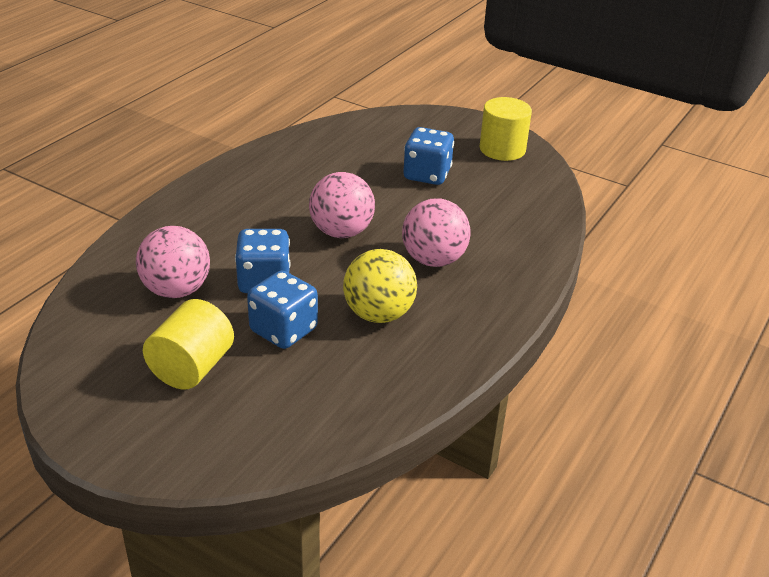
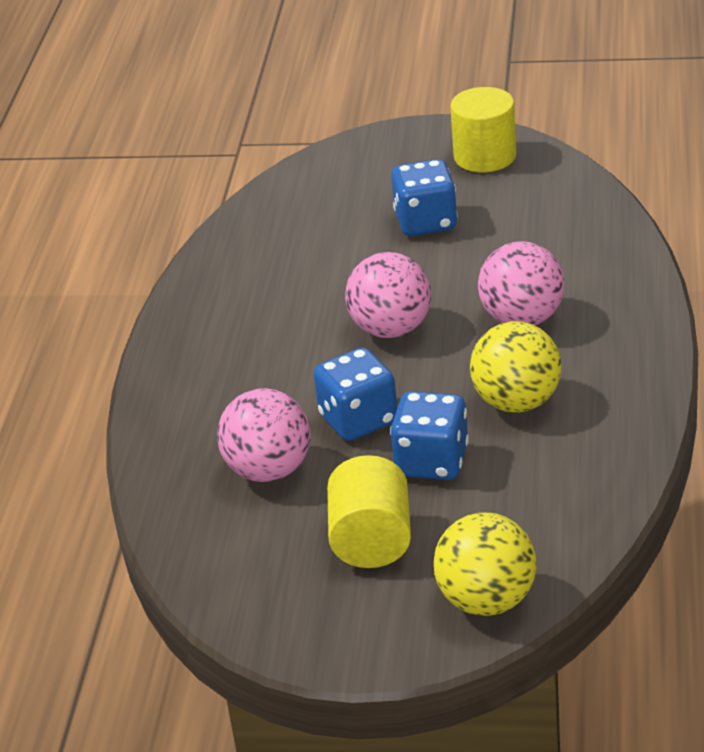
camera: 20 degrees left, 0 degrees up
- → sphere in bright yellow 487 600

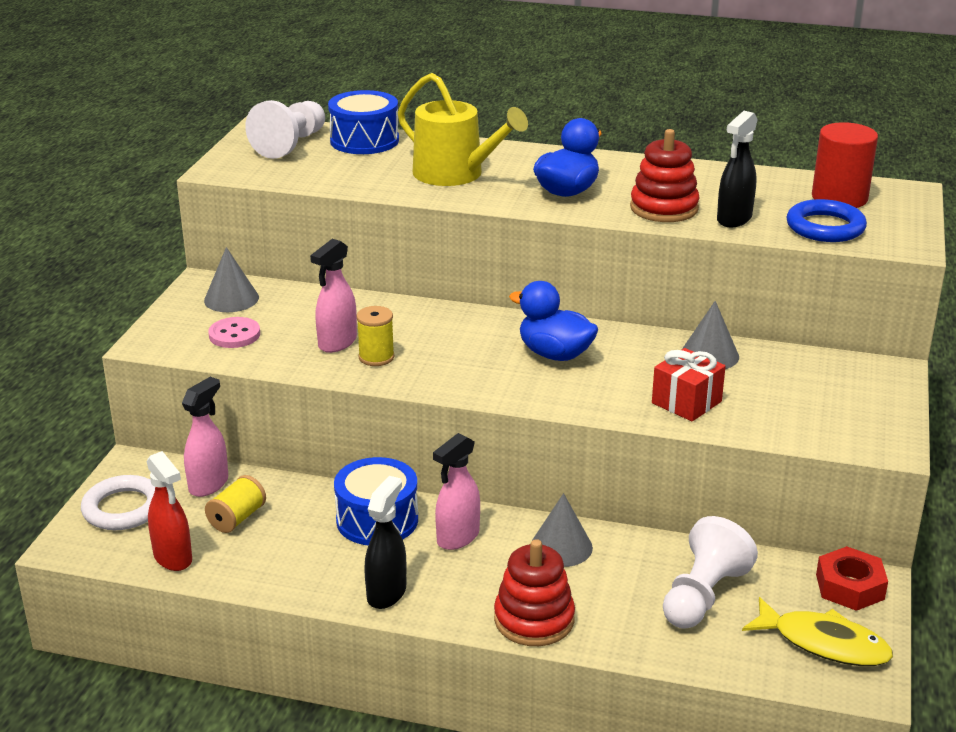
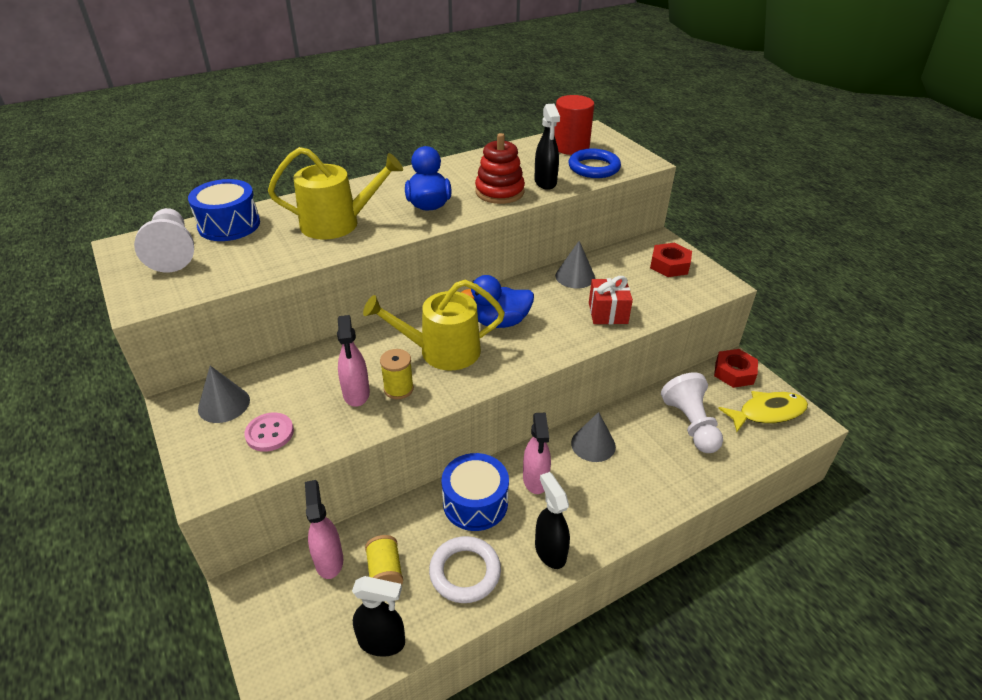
camera: 45 degrees left, 10 degrees up
spray cleaner in red 173 558 → spray cleaner in ebony 382 642
ring in pure white 123 508 → ring in pure white 465 572, move
stacking rings in red 534 619 → -
- → nut in red 669 265
- → sprinkling can in bright yellow 442 351

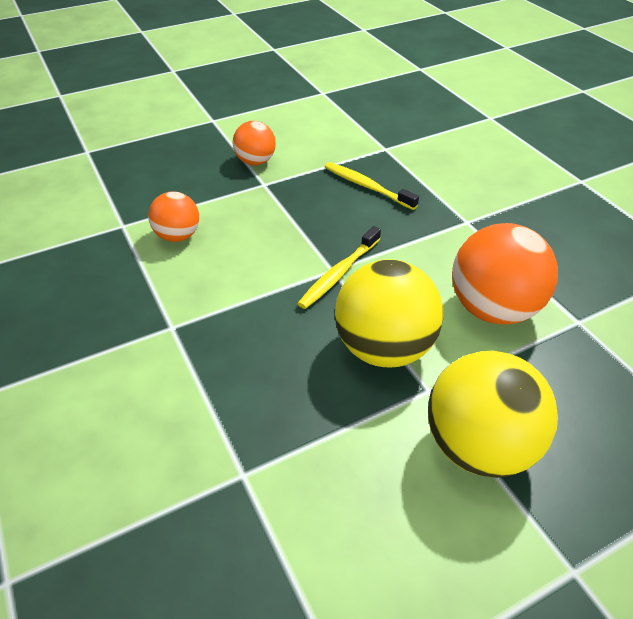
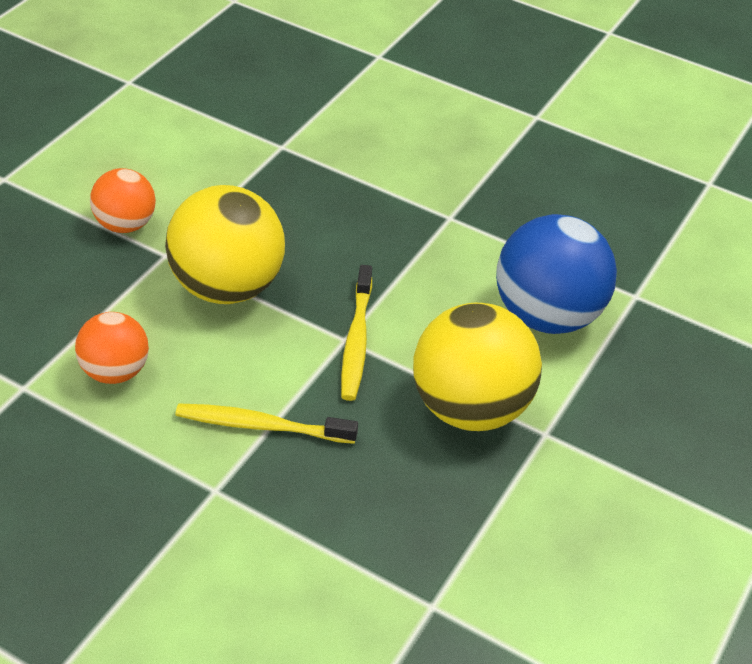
camera: 35 degrees left, 0 degrees up
dental brush in bright yellow 367 186 → dental brush in bright yellow 261 426, move
sphere in orange-coloured 493 309 → sphere in royal blue 547 315
sphere in bright yellow 478 446 → sphere in bright yellow 227 287, move

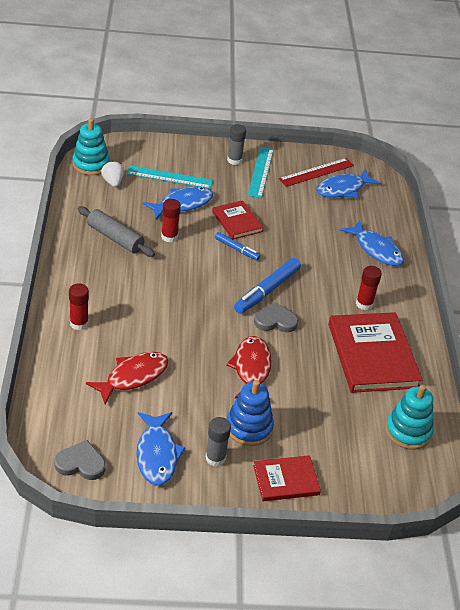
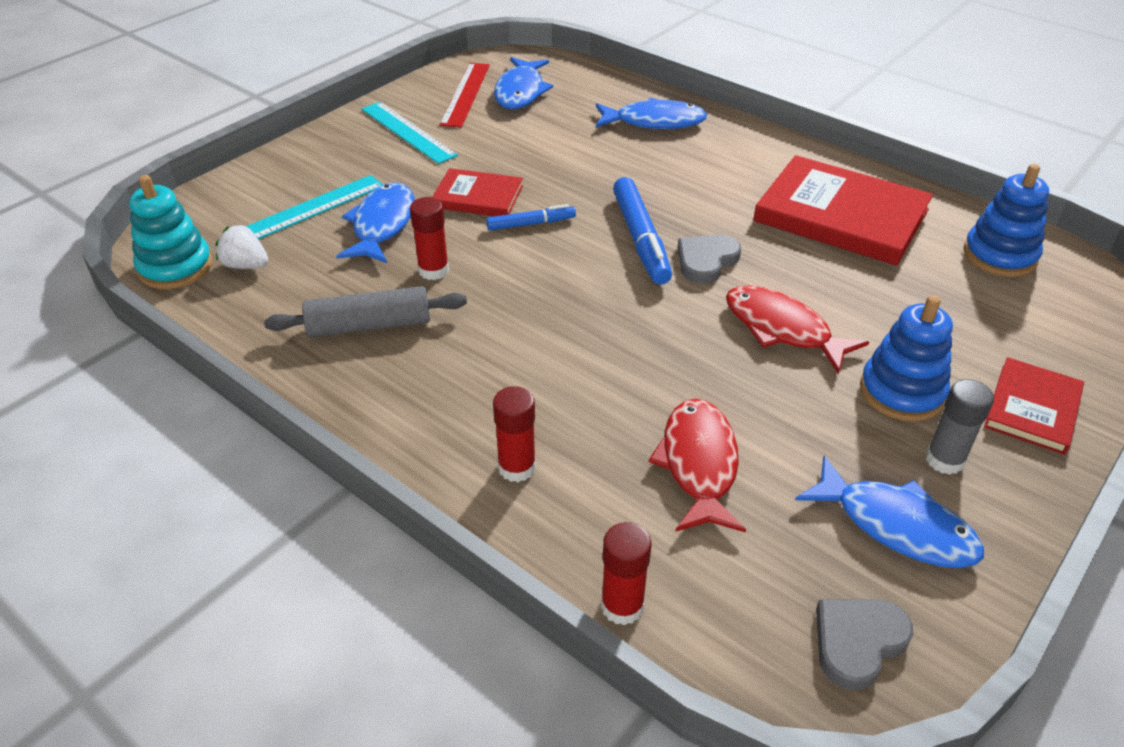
camera: 45 degrees left, 0 degrees up
glue stick in grey 234 160 → -
glue stick in red 364 304 → glue stick in red 622 606, move
stacking rings in turquoise 408 431 → stacking rings in royal blue 999 255

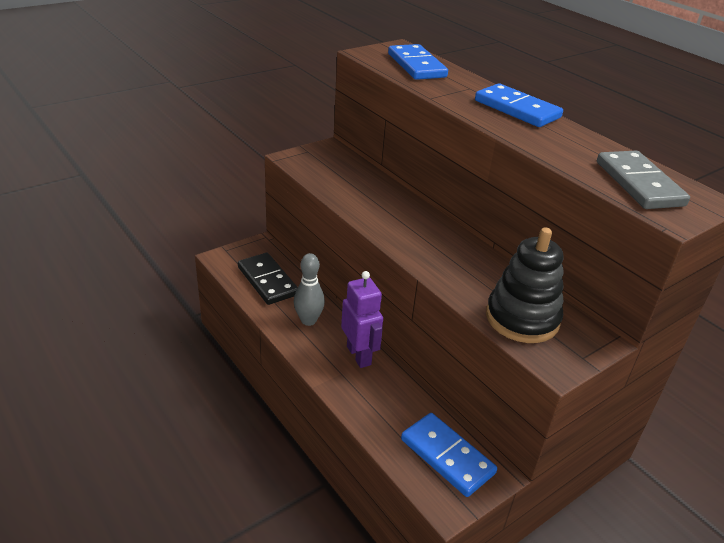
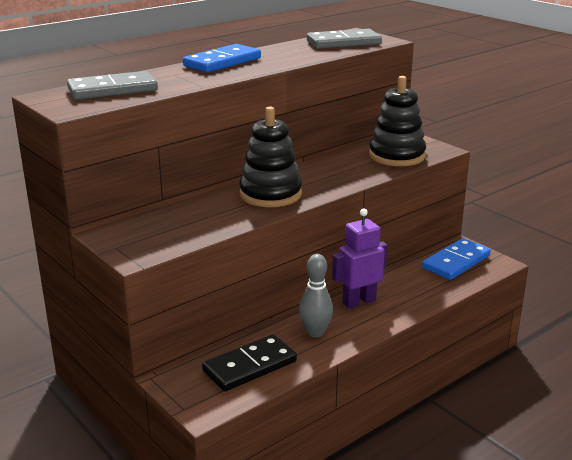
camera: 90 degrees left, 10 degrees down
domino in royal blue 416 65 → domino in grey 112 90
- → stacking rings in ebony 270 194

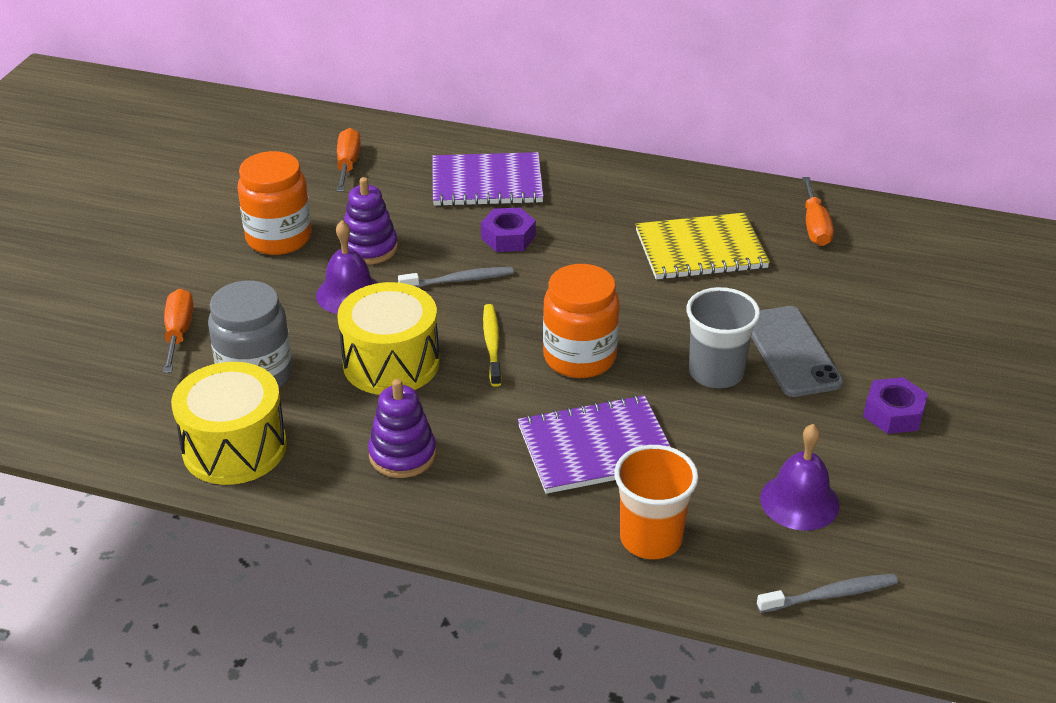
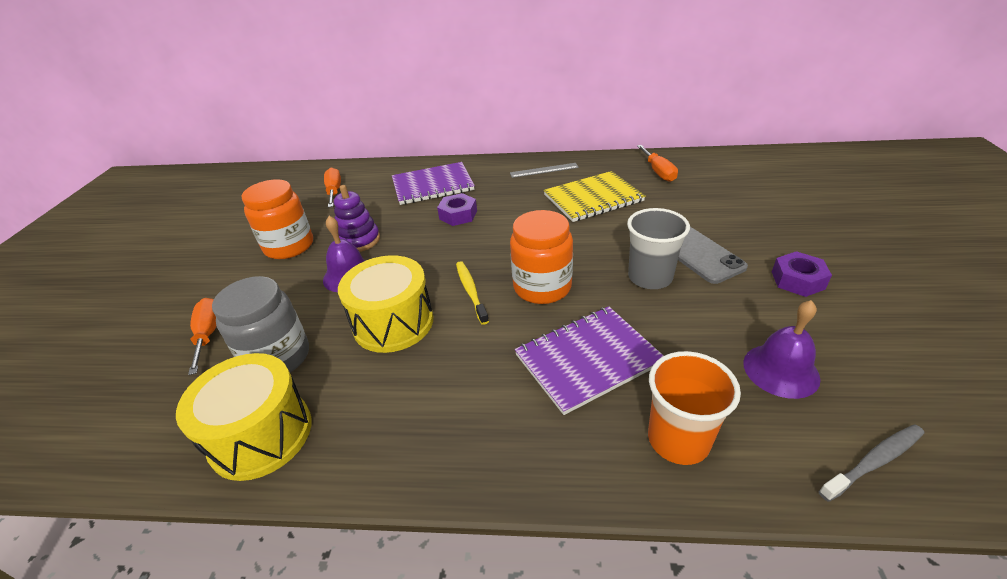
camera: 10 degrees left, 0 degrees up
dental brush in grey 458 280 → -
stacking rings in purple 402 455 → -
- → ruler in grey 544 170

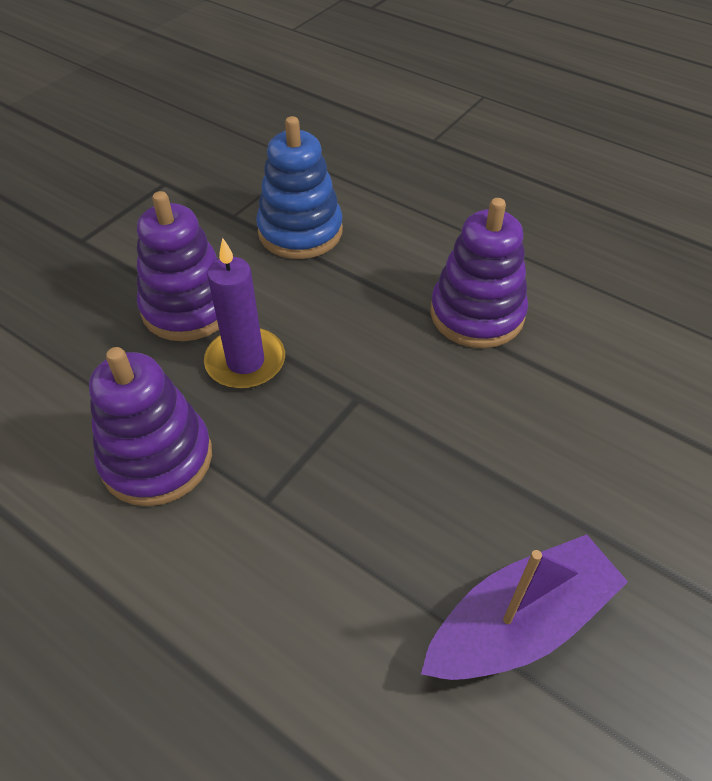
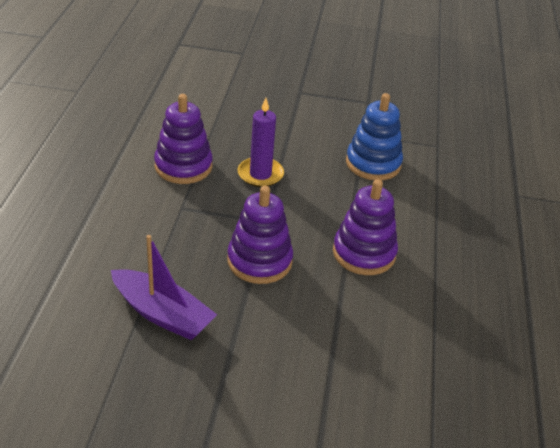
camera: 60 degrees right, 10 degrees down
stacking rings in purple 188 308 → stacking rings in purple 259 261, move

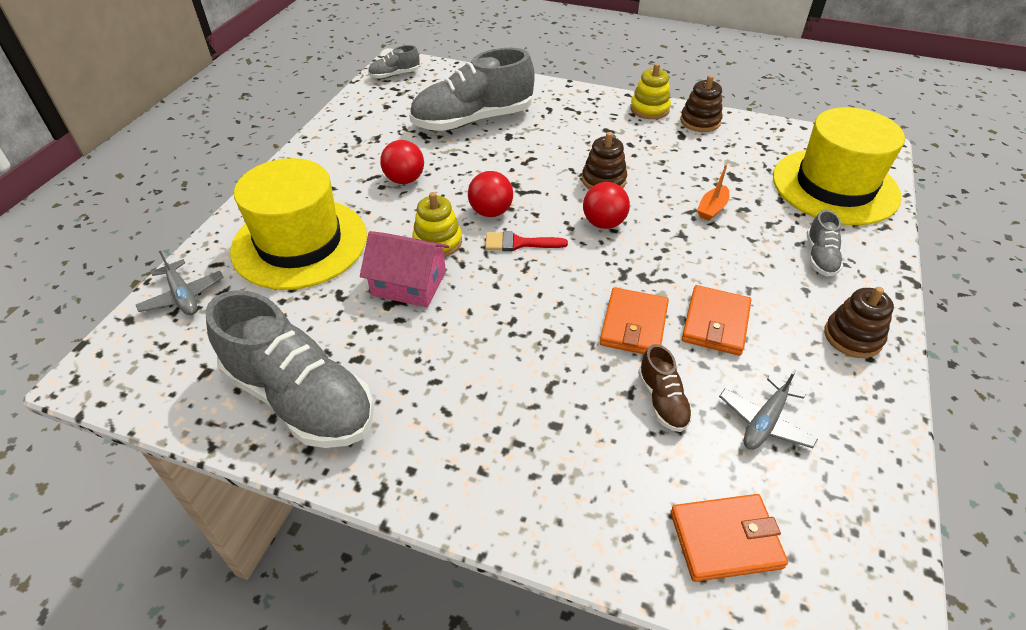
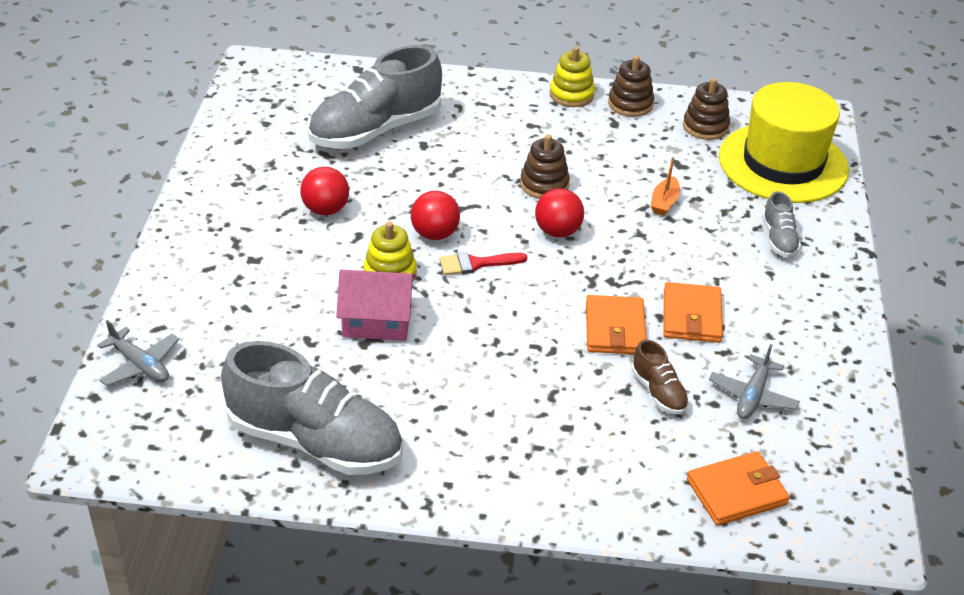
camera: 15 degrees left, 5 degrees down
sneaker in grey 394 75 → -
hat in bright yellow 299 243 → -
stacking rings in brown 852 337 → stacking rings in brown 705 126, move

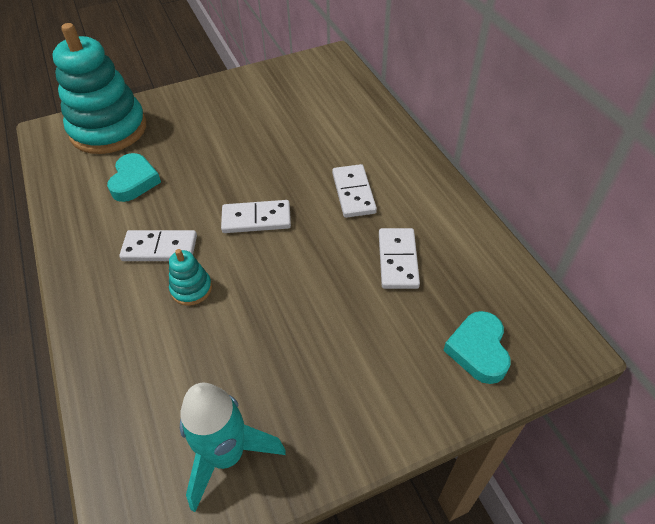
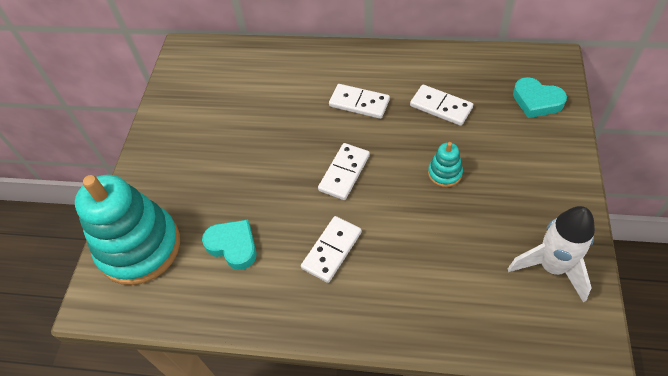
camera: 55 degrees left, 5 degrees up
stacking rings in turquoise 191 289 → stacking rings in turquoise 444 173, move
spaceship in turquoise 227 455 → spaceship in pure white 552 267

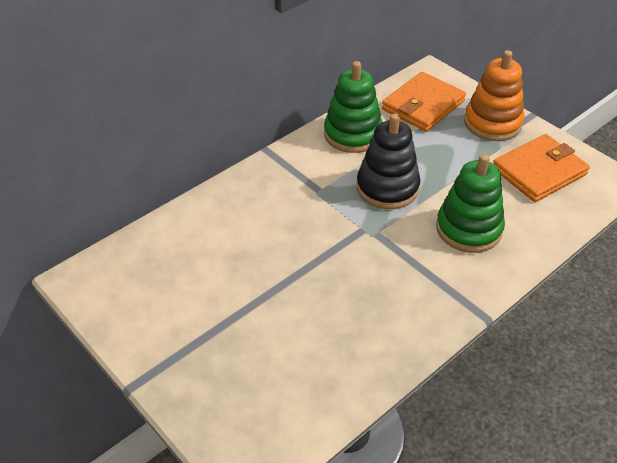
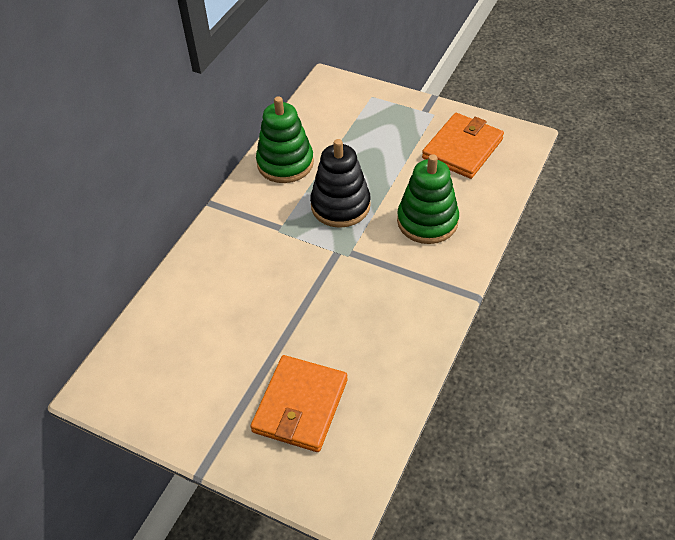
camera: 20 degrees left, 5 degrees up
stacking rings in orange-coloured 492 123 → -
card wallet in orange-coloured 423 105 → card wallet in orange-coloured 300 405, move

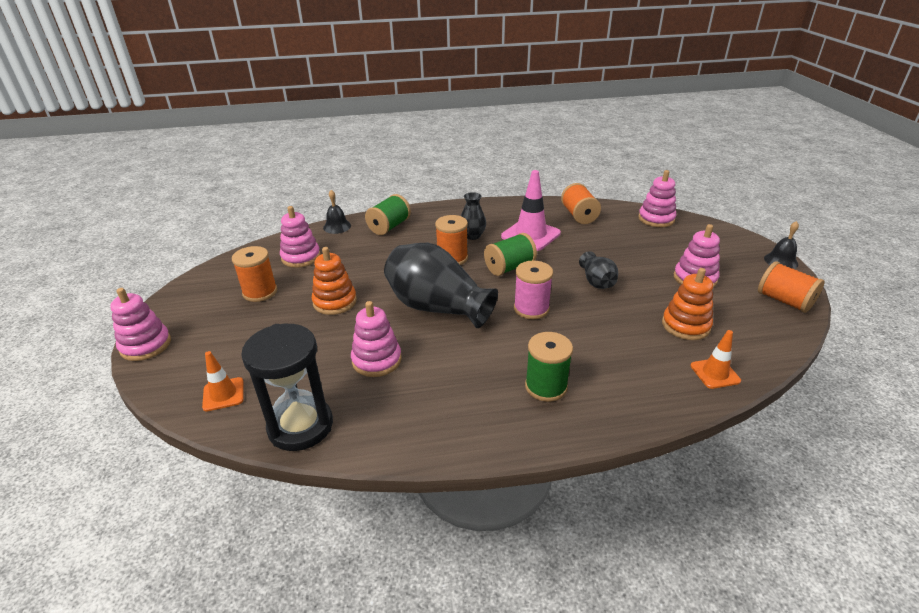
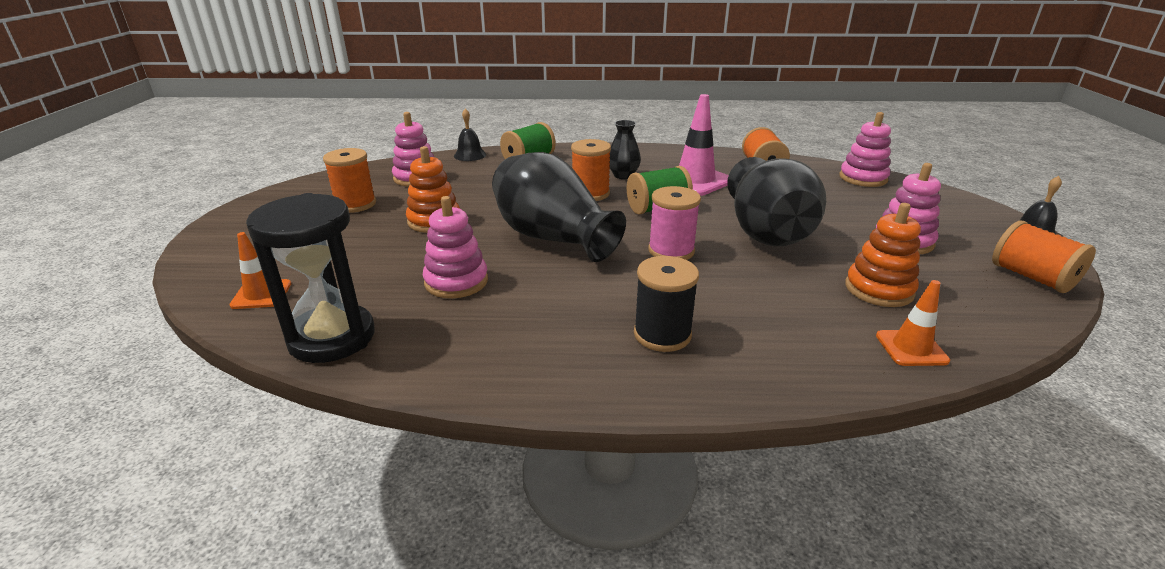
camera: 10 degrees right, 5 degrees down
flower vase in ebony 597 282 → flower vase in ebony 766 232, x2.04
stacking rings in pink 146 345 → -
reel of thread in emerald 546 386 → reel of thread in ebony 662 334

